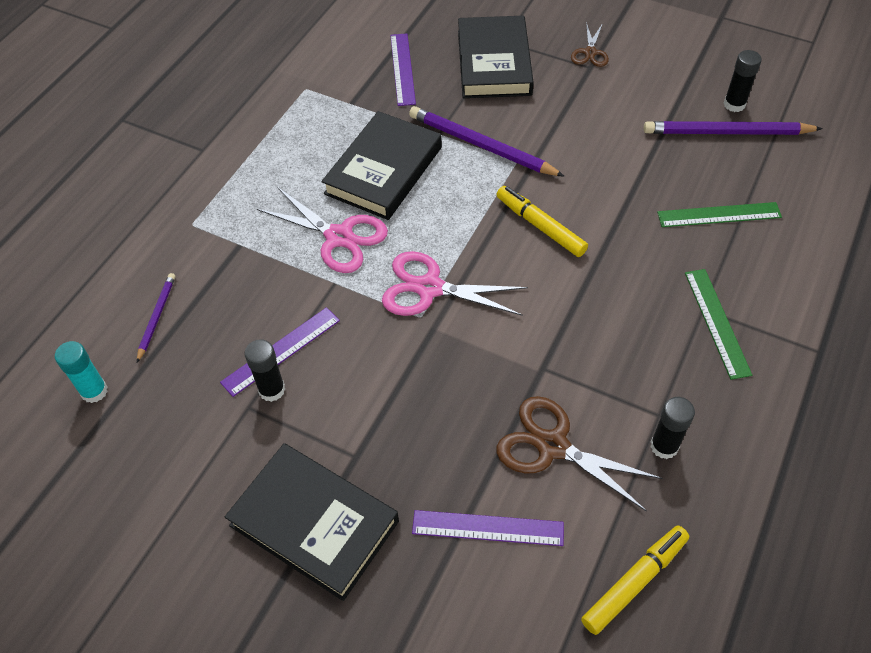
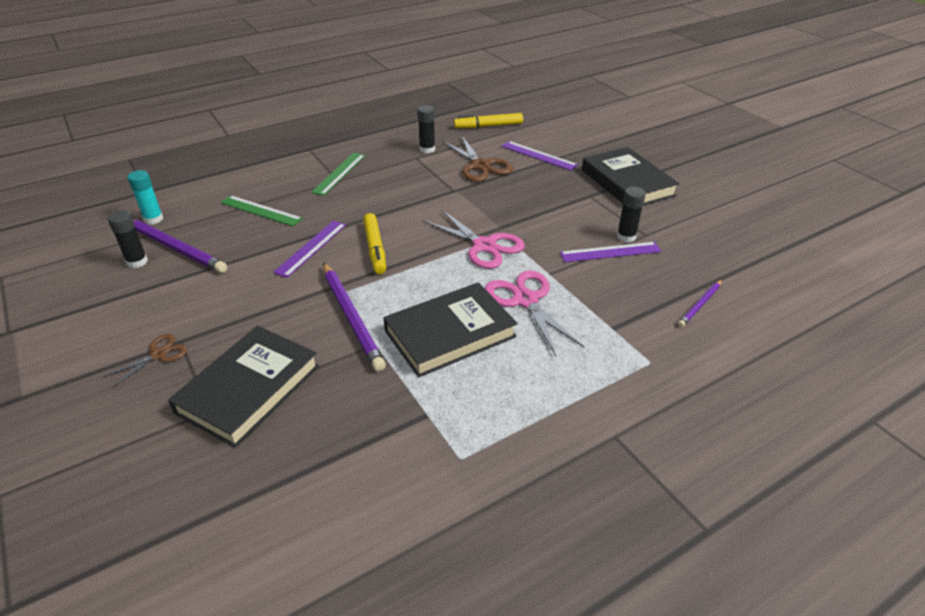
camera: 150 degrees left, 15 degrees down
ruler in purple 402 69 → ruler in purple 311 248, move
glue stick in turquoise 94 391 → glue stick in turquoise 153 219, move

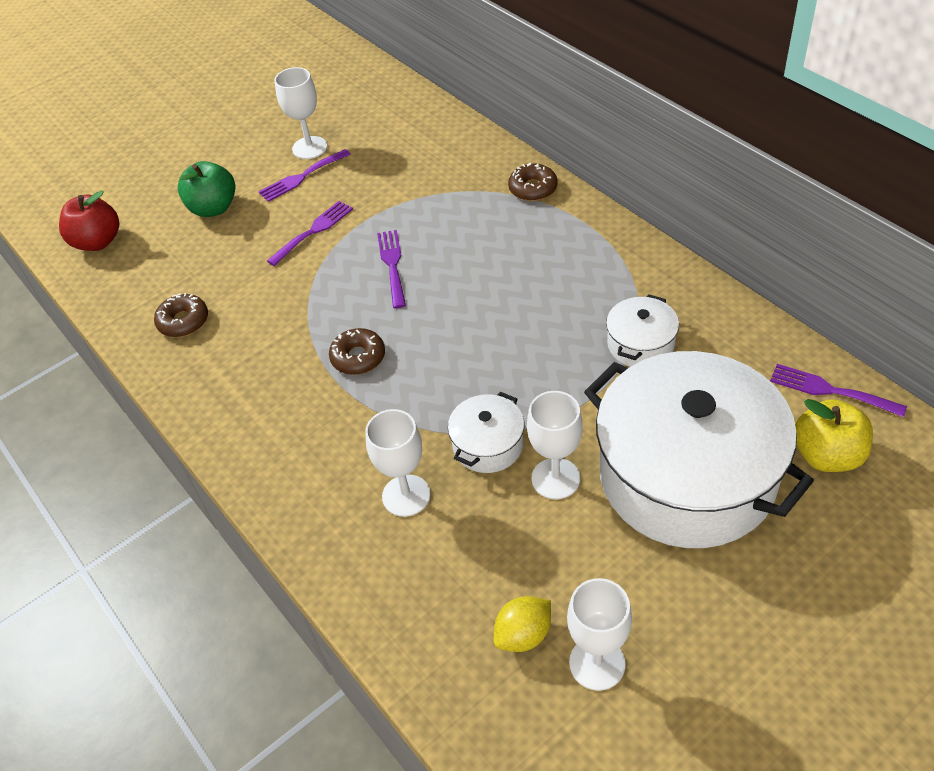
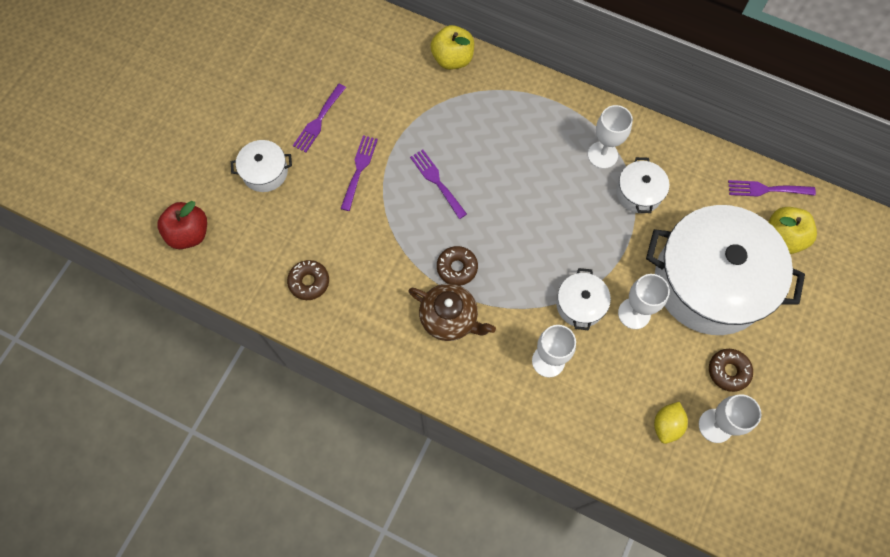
camera: 30 degrees left, 20 degrees up
wine glass in pure white 309 148 → wine glass in pure white 602 155, move
apple fruit in emerald 213 208 → pot in pure white 265 172
donut in brown 533 188 → donut in brown 728 371, move
- → apple fruit in bright yellow 452 59
- → teapot in brown 450 318

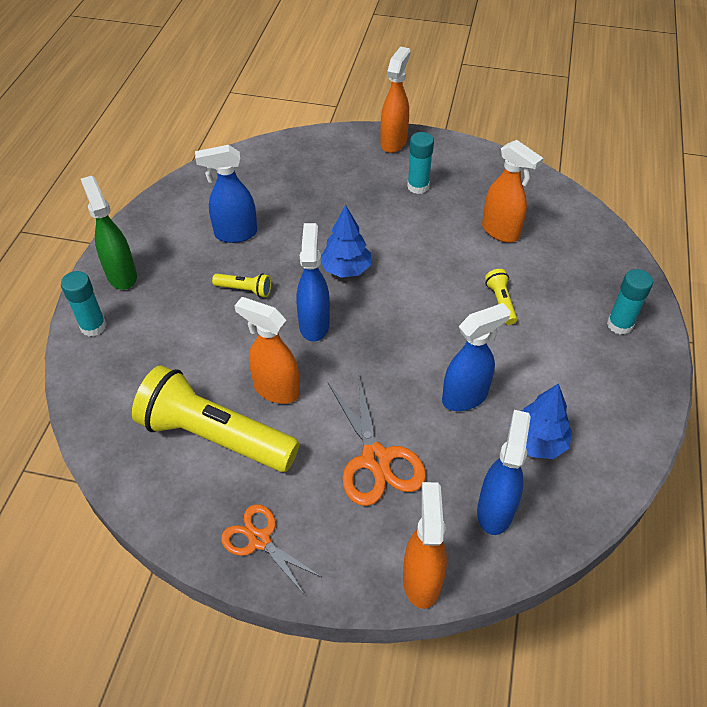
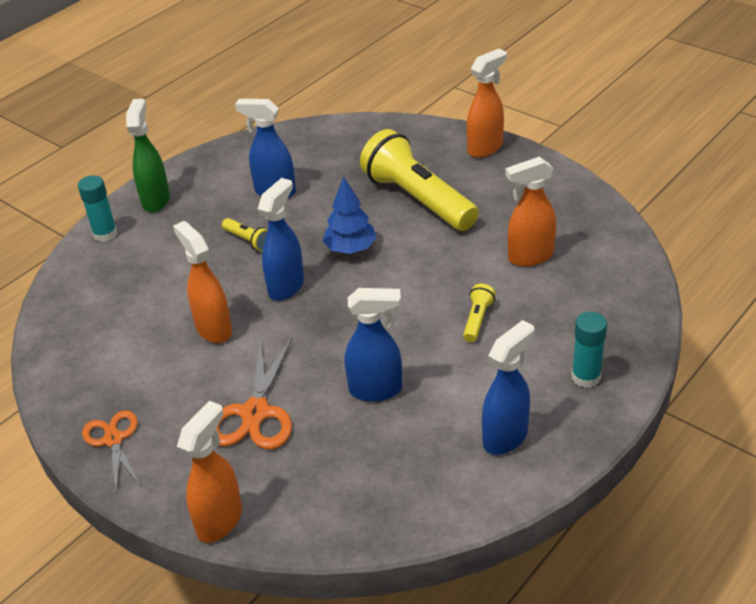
camera: 30 degrees right, 10 degrees down
glue stick in turquoise 418 186 → -
spray cleaner in orange-coloured 501 232 → spray cleaner in orange-coloured 530 257, 90 degrees clockwise
pocket torch in bright yellow 215 436 → pocket torch in bright yellow 418 199, move
toy tree in royal blue 537 442 → -
spray cleaner in royal blue 495 510 → spray cleaner in royal blue 505 437, move

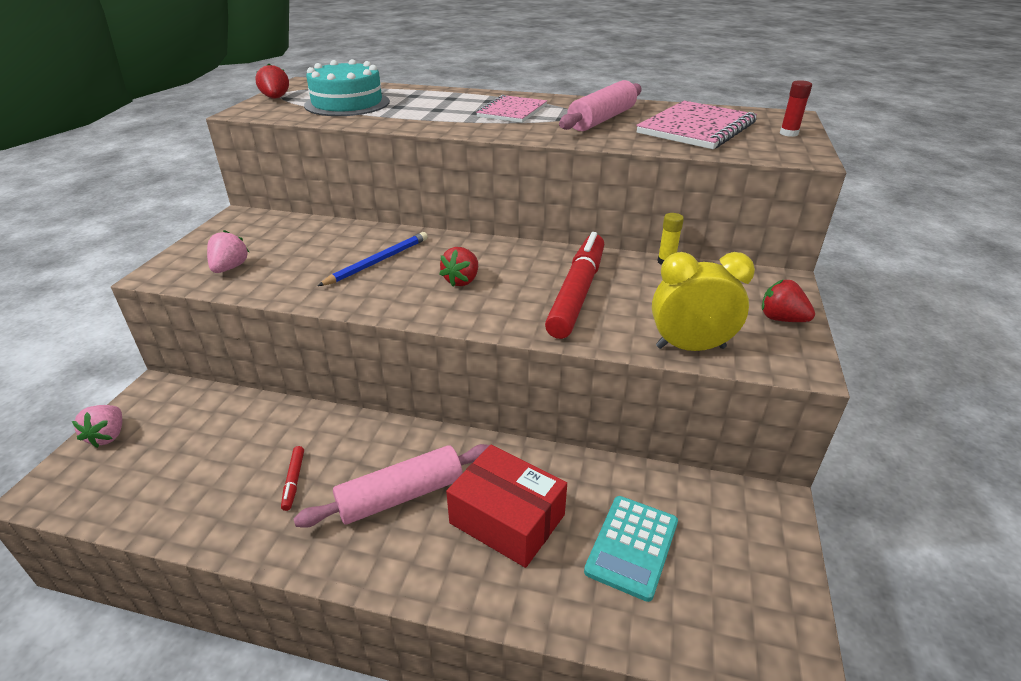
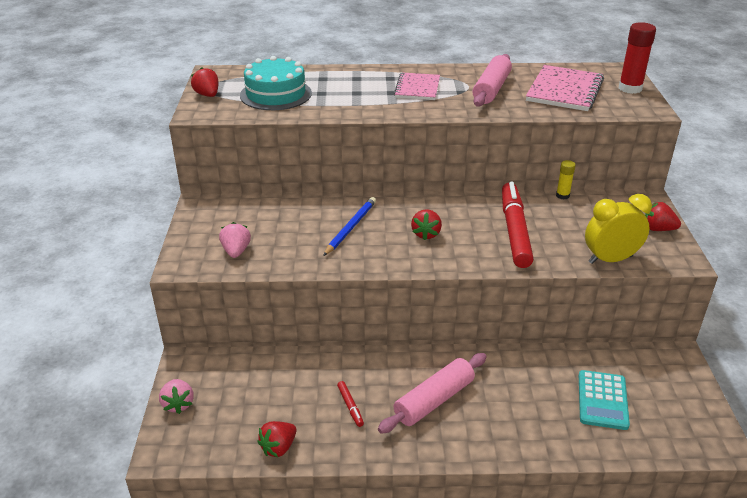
camera: 15 degrees left, 0 degrees up
glue stick in red 788 133 → glue stick in red 630 88, x1.77
parcel in red 507 519 → -
- → strawberry in red 278 447

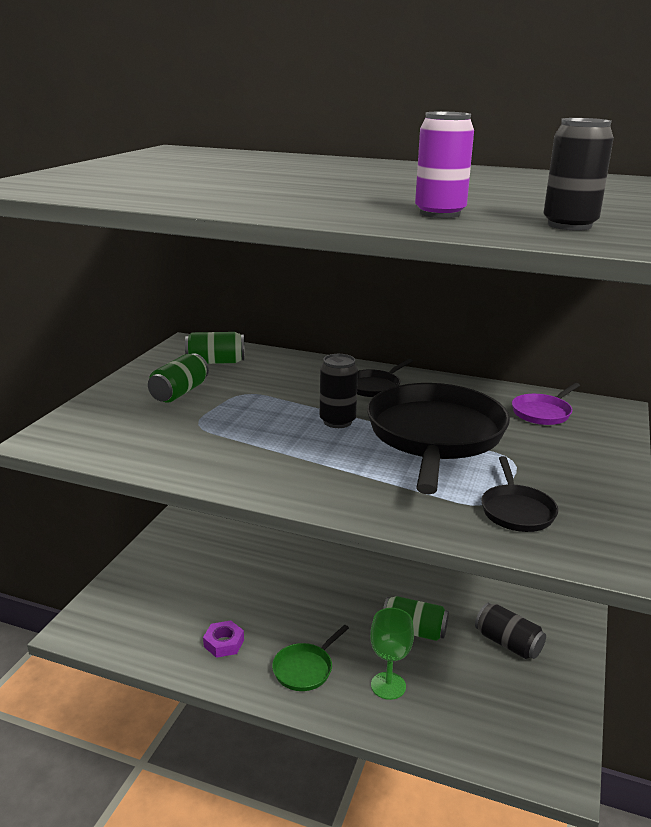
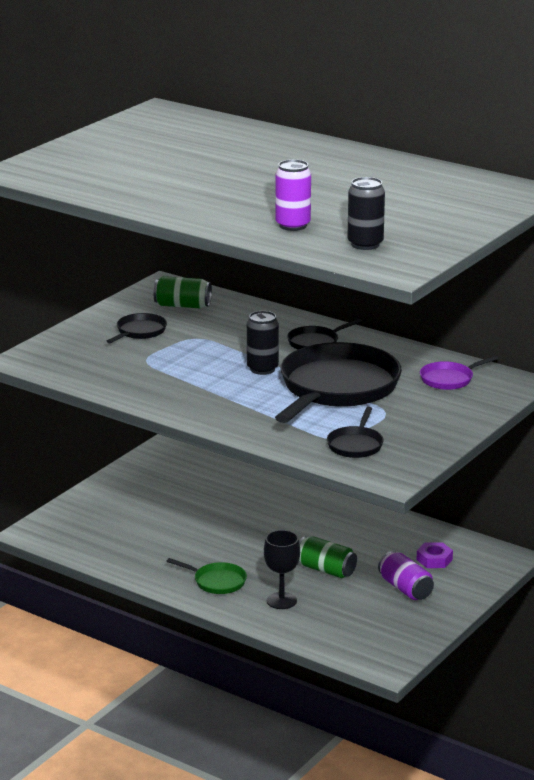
camera: 15 degrees right, 0 degrees up
soda can in emerald 179 392 → frying pan in ebony 139 332
soda can in ebony 508 643 → soda can in purple 405 589
wine glass in emerald 388 686 → wine glass in ebony 281 601
nut in purple 224 643 → nut in purple 434 559, move
frying pan in emerald 305 669 → frying pan in emerald 217 582, 120 degrees counterclockwise

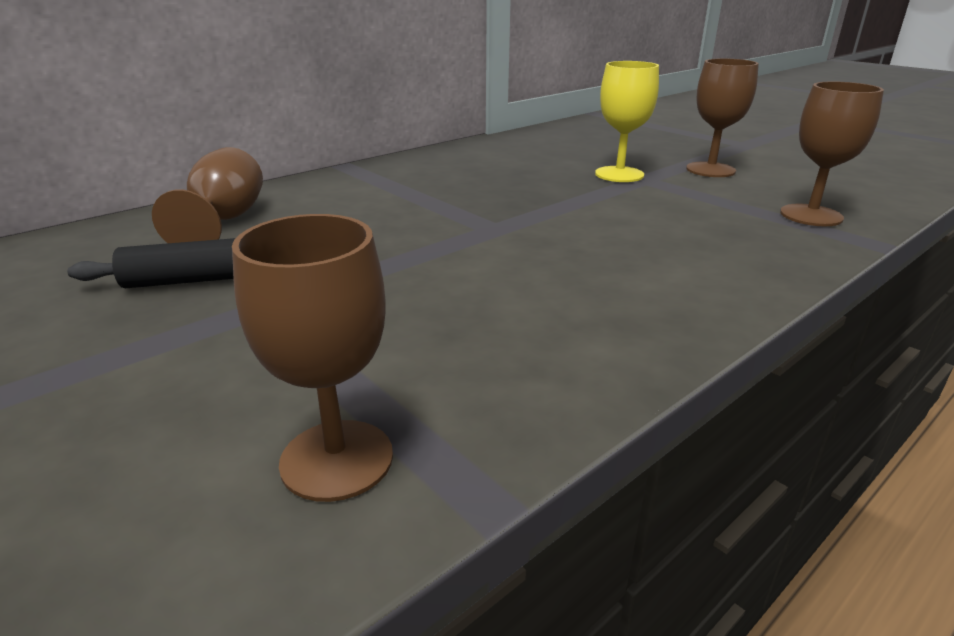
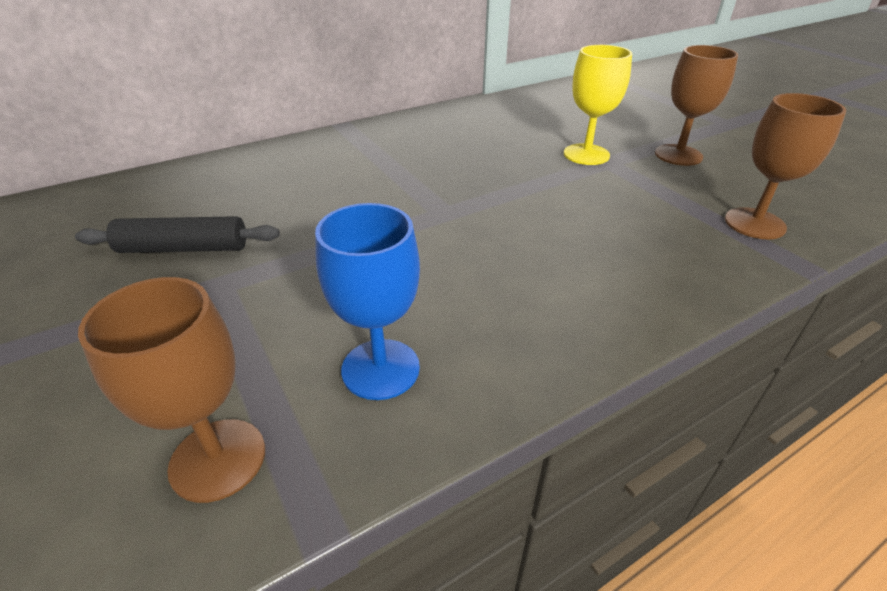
camera: 10 degrees right, 10 degrees up
wine glass in brown 225 221 → -
- → wine glass in royal blue 380 369

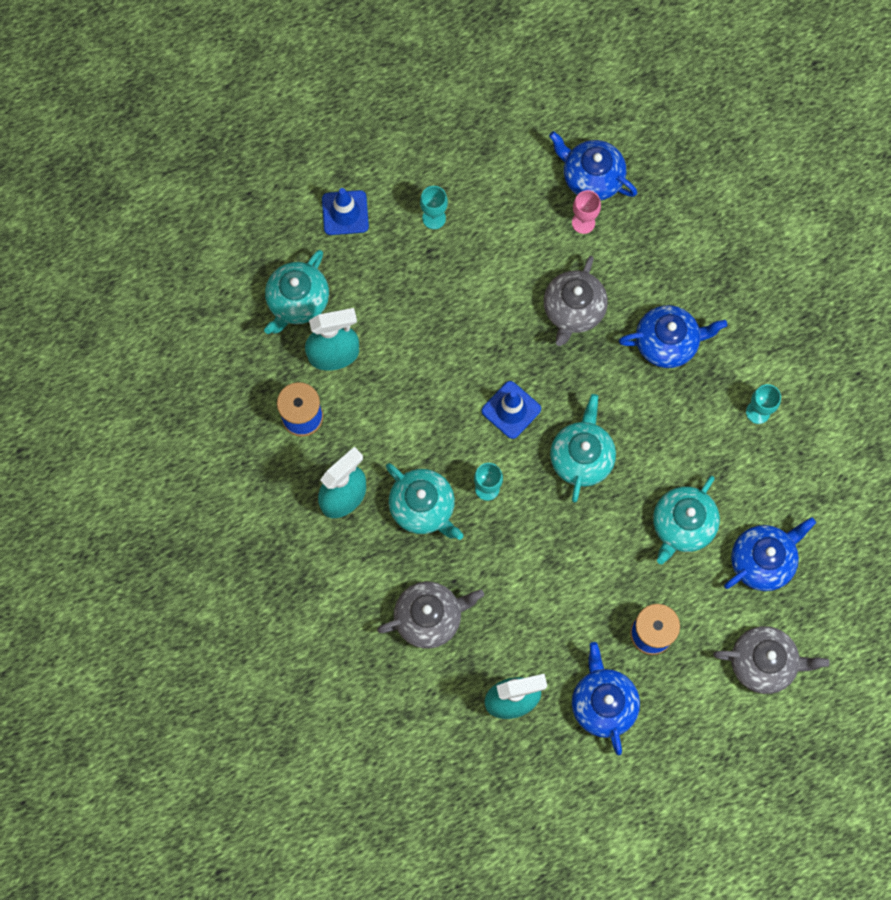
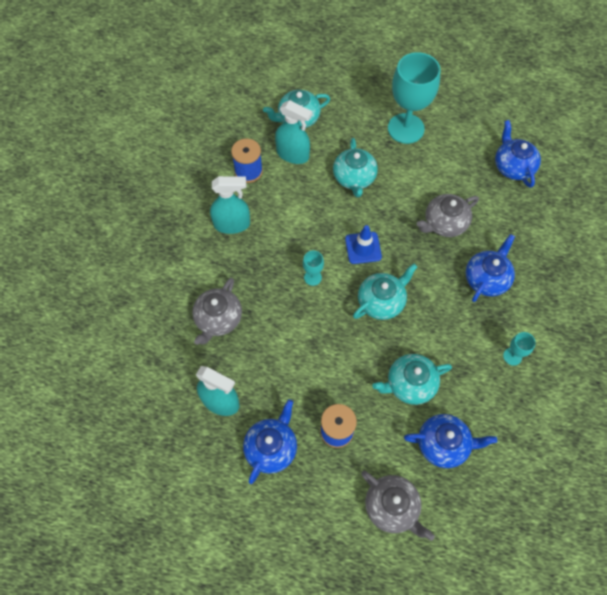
camera: 40 degrees right, 10 degrees down
wine glass in turquoise 434 218 → wine glass in turquoise 406 128, x2.31
traffic cone in royal blue 345 213 → -
wine glass in pink 583 222 → -
teapot in royal blue 667 342 → teapot in royal blue 486 278, 90 degrees counterclockwise
teapot in turquoise 423 507 → teapot in turquoise 354 178, move
teapot in grey 429 617 → teapot in grey 218 319, 90 degrees clockwise

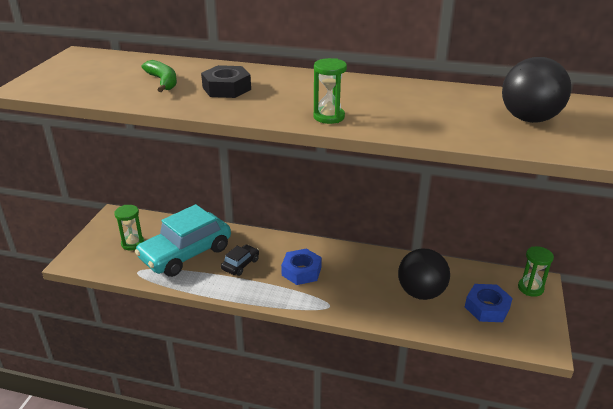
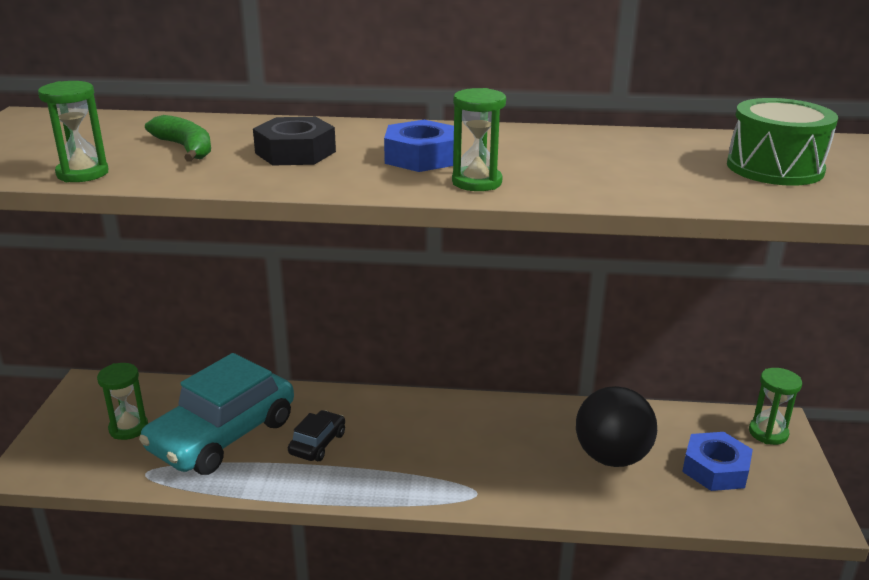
camera: 10 degrees left, 5 degrees down
sphere in ebony 529 119 → snare drum in emerald 774 168
nut in royal blue 301 271 → nut in royal blue 421 157, move
- → sandglass in emerald 82 173

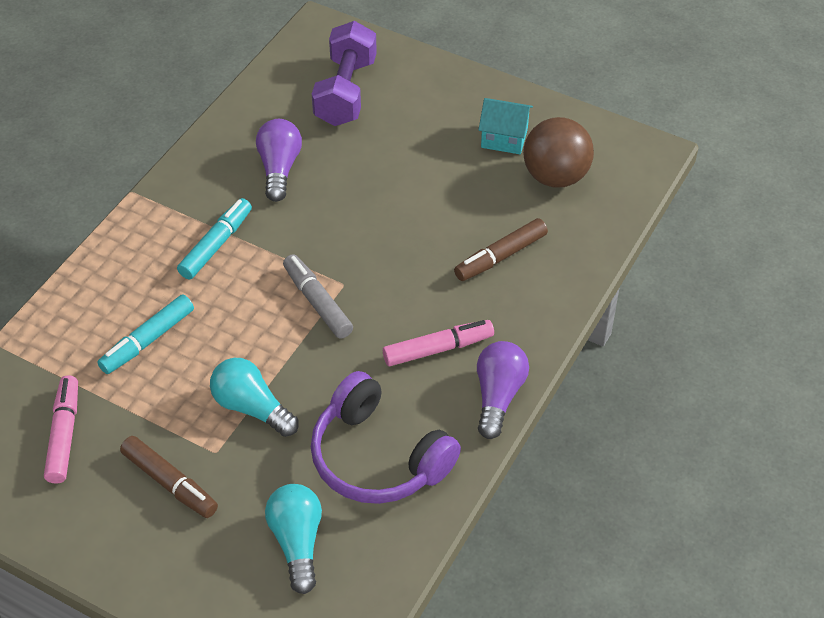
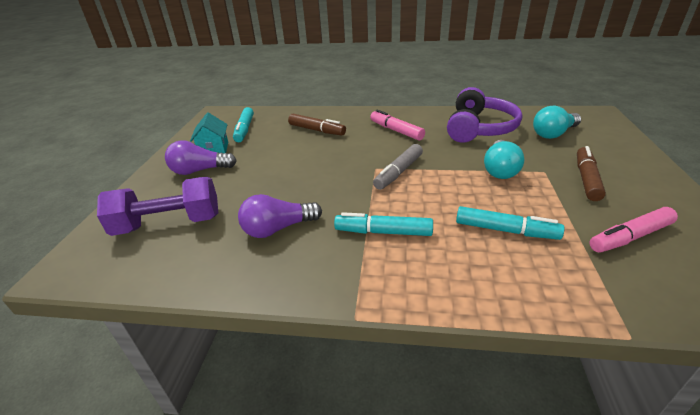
camera: 110 degrees left, 15 degrees down
sphere in brown 555 177 → felt pen in turquoise 244 129
light bulb in purple 498 396 → light bulb in purple 200 170, move

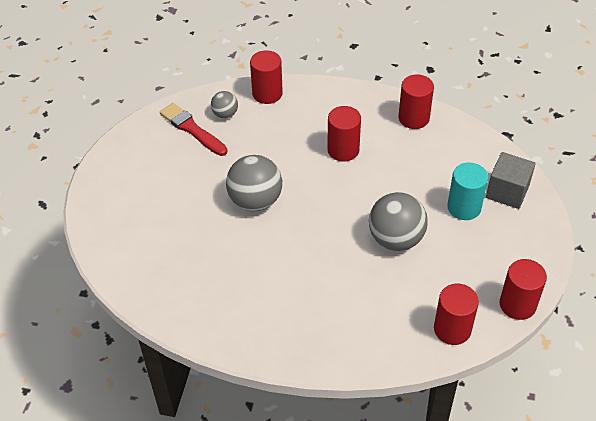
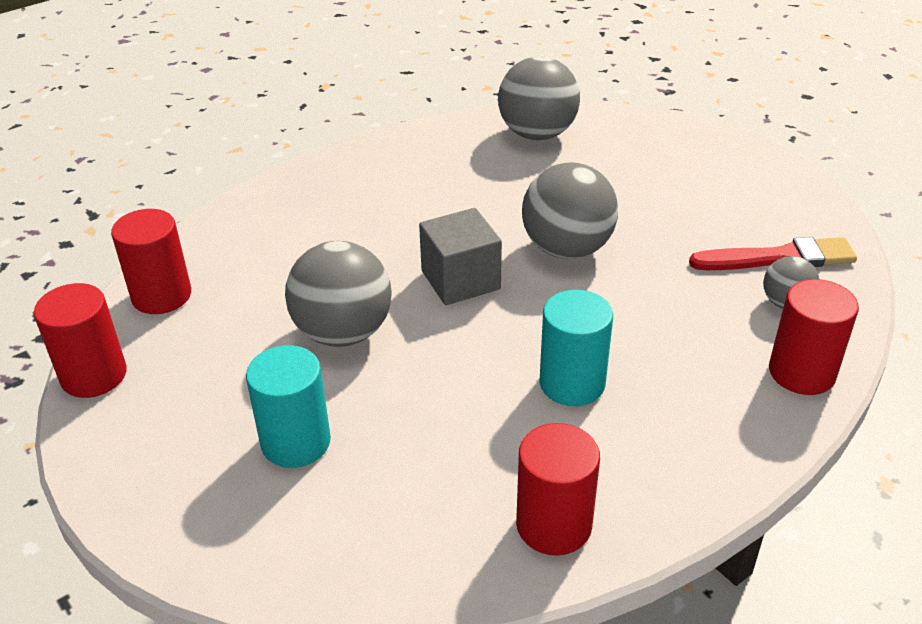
camera: 130 degrees right, 10 degrees down
solid cylinder in red 343 150 → solid cylinder in turquoise 572 383
solid cube in grey 507 191 → solid cube in grey 460 280, move
- → sphere in grey 537 134

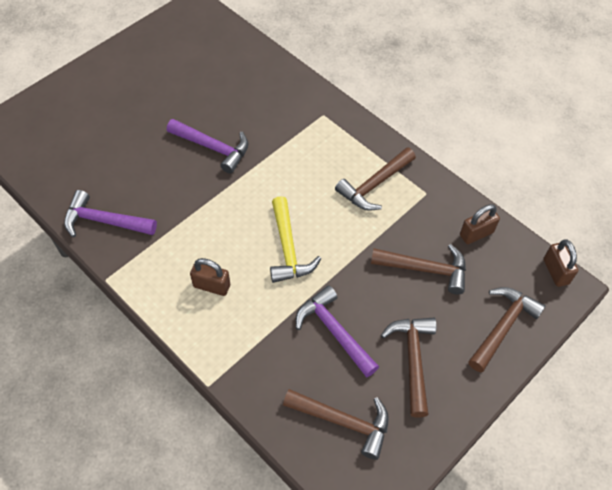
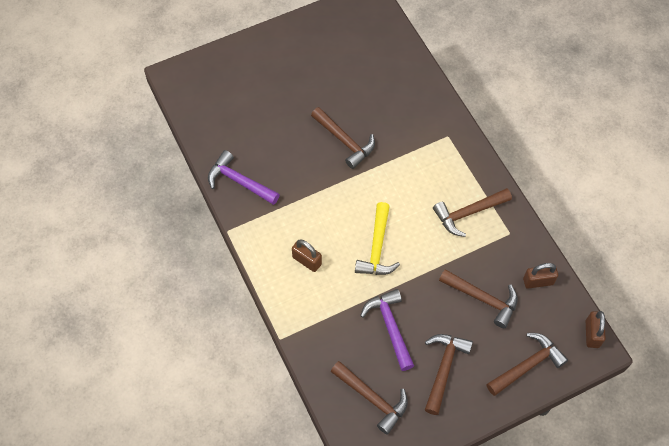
camera: 20 degrees right, 5 degrees up
hammer in purple 213 148 → hammer in brown 345 141

